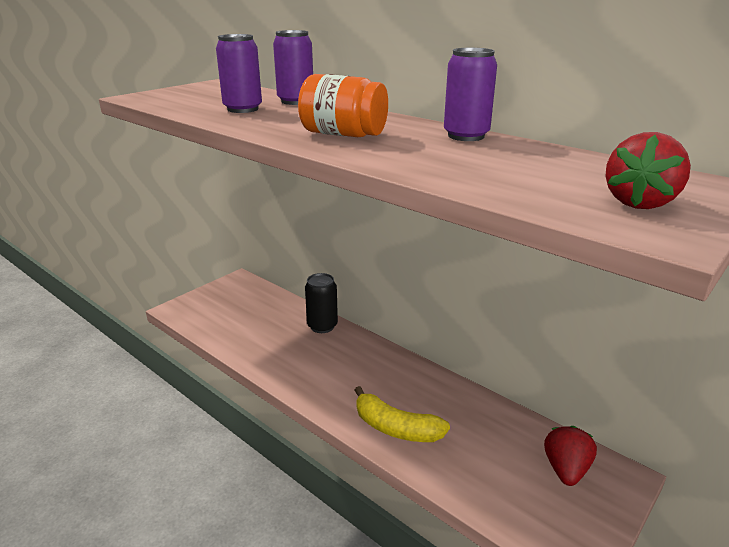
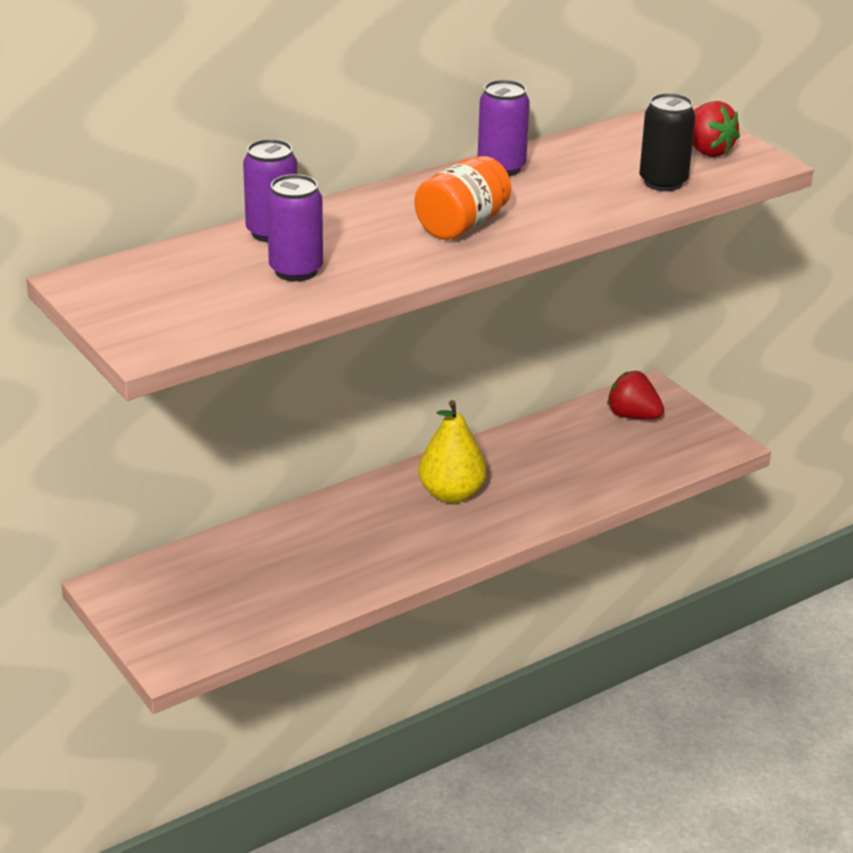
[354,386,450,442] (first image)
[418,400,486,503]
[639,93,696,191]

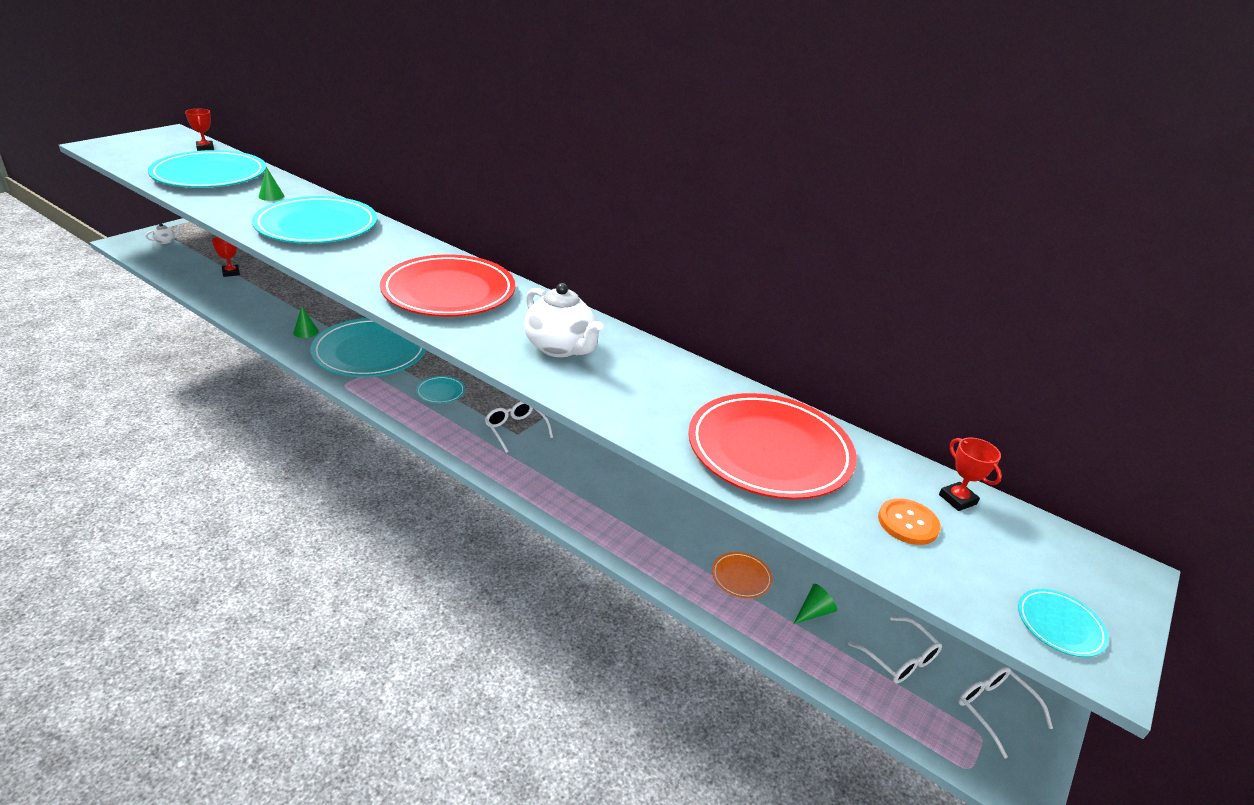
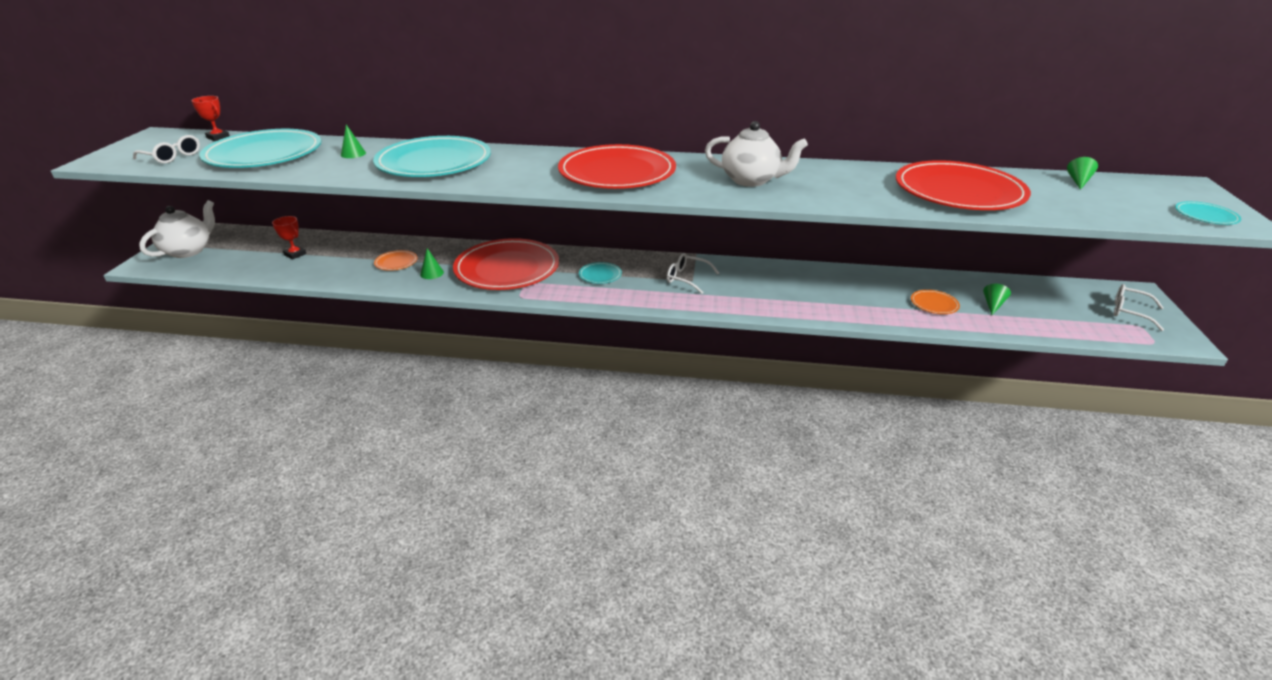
[878,498,941,545] (first image)
[374,250,417,271]
[133,135,200,164]
[1067,157,1098,190]
[453,238,559,290]
[139,200,215,258]

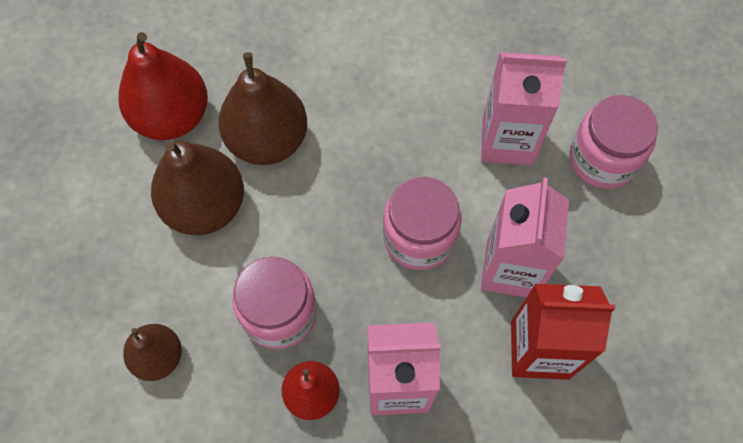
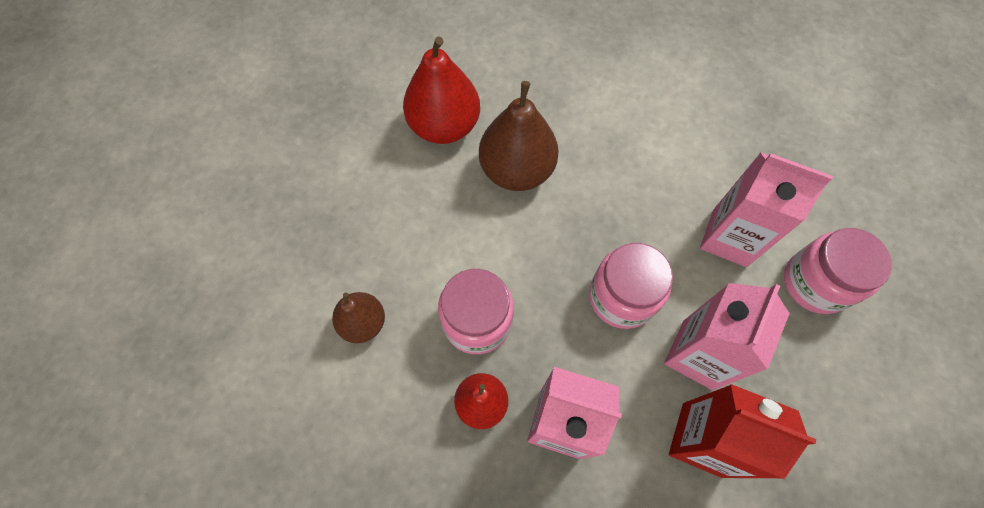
[151,141,244,235] (first image)

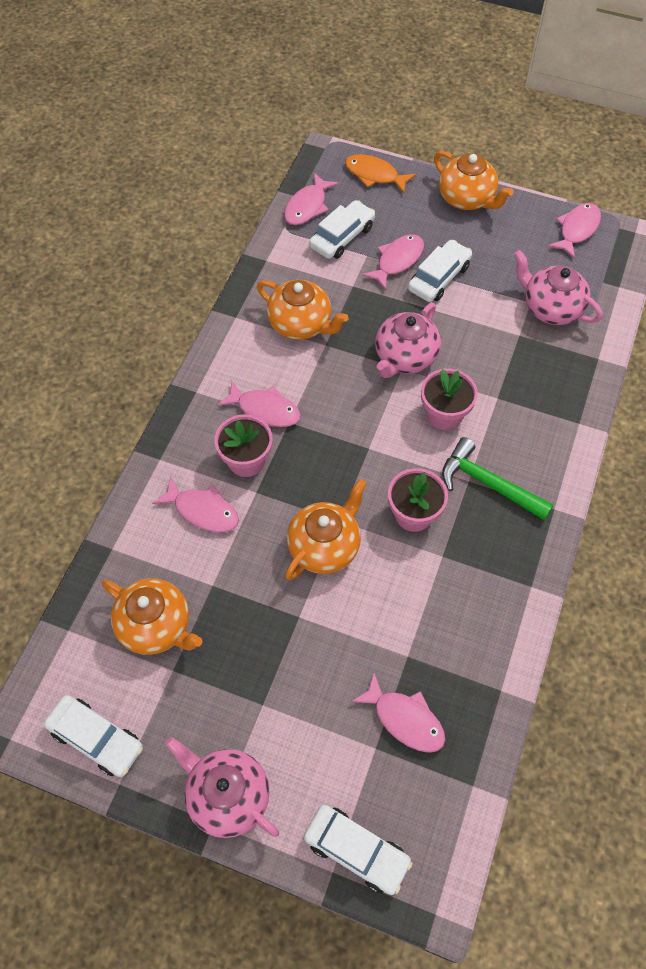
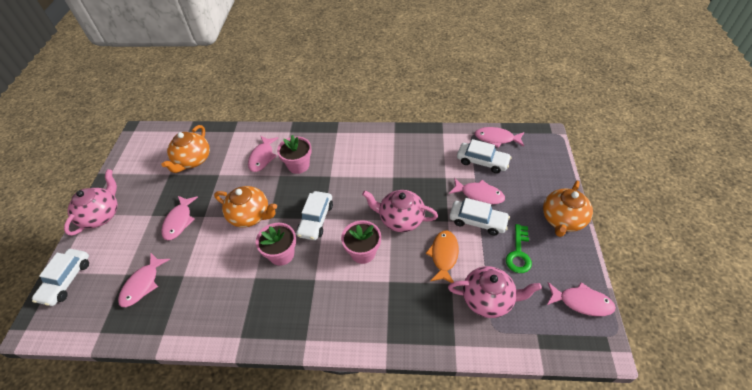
[257,280,349,340] (first image)
[442,437,553,520] (first image)
[506,224,532,273]
[296,191,333,240]
[161,196,198,240]
[426,230,459,283]
[448,266,542,318]

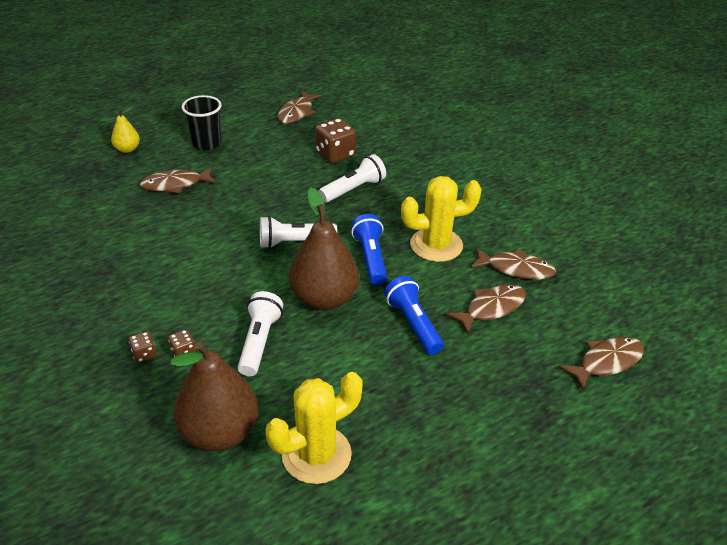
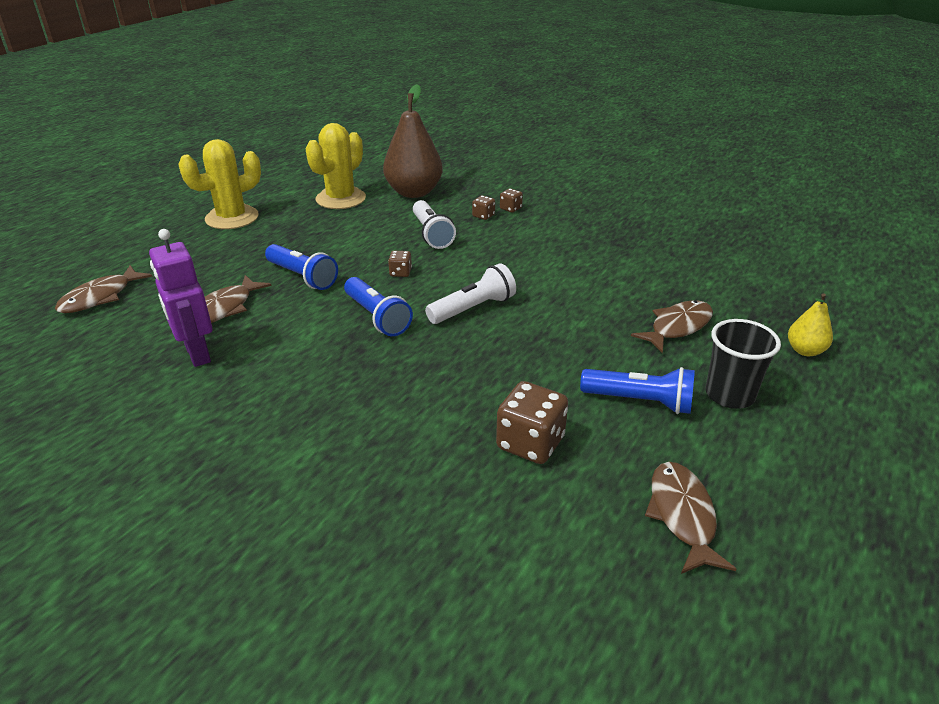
[318,154,386,203] (first image)
[580,367,695,414]
[178,139,261,229]
[388,251,412,277]
[149,229,213,367]

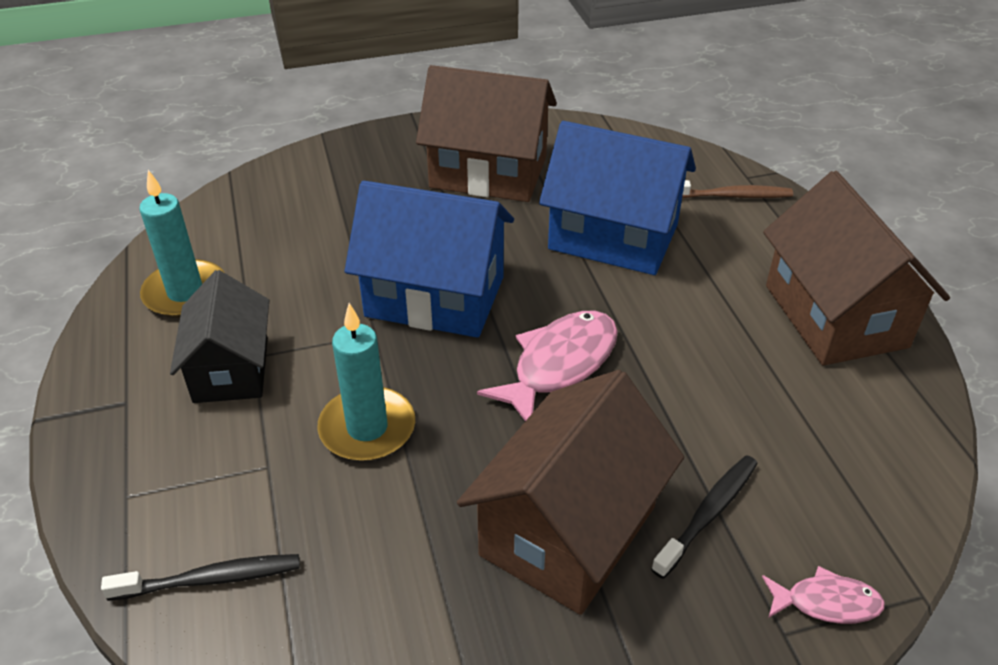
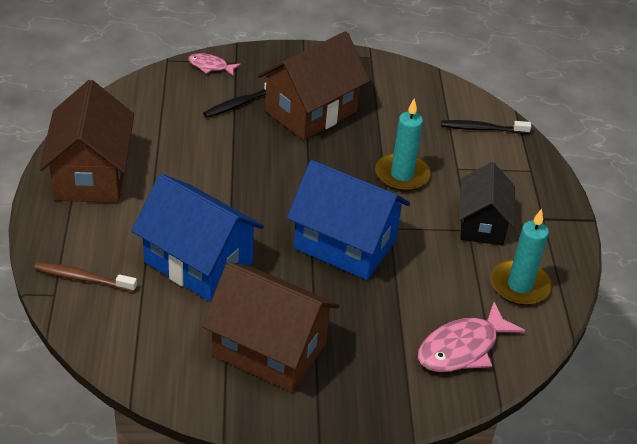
[418,302,525,372]

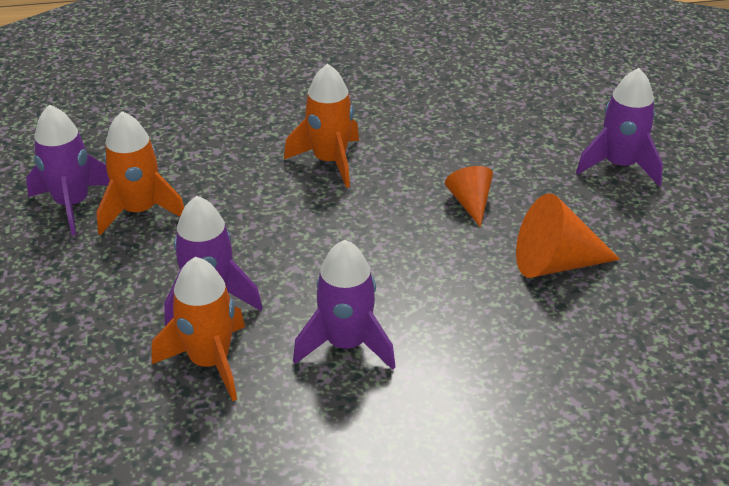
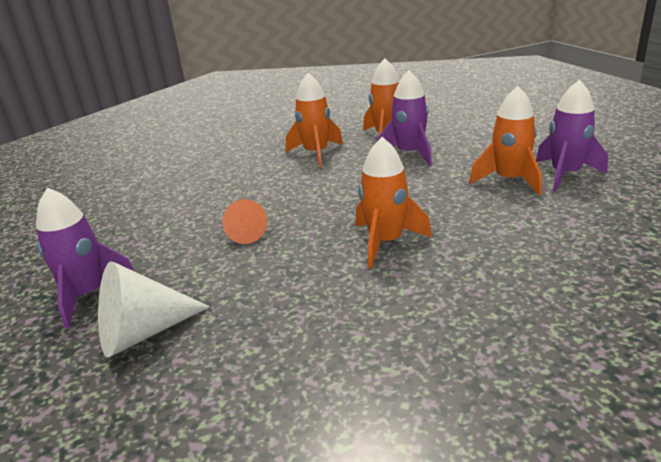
[516,193,620,278] (first image)
[98,261,210,358]
[286,73,343,167]

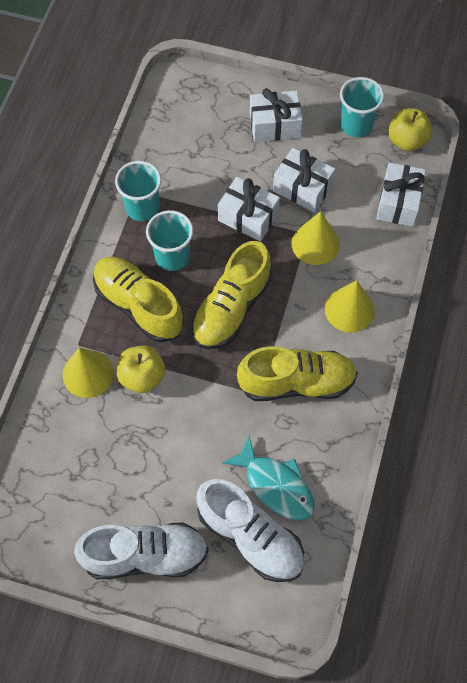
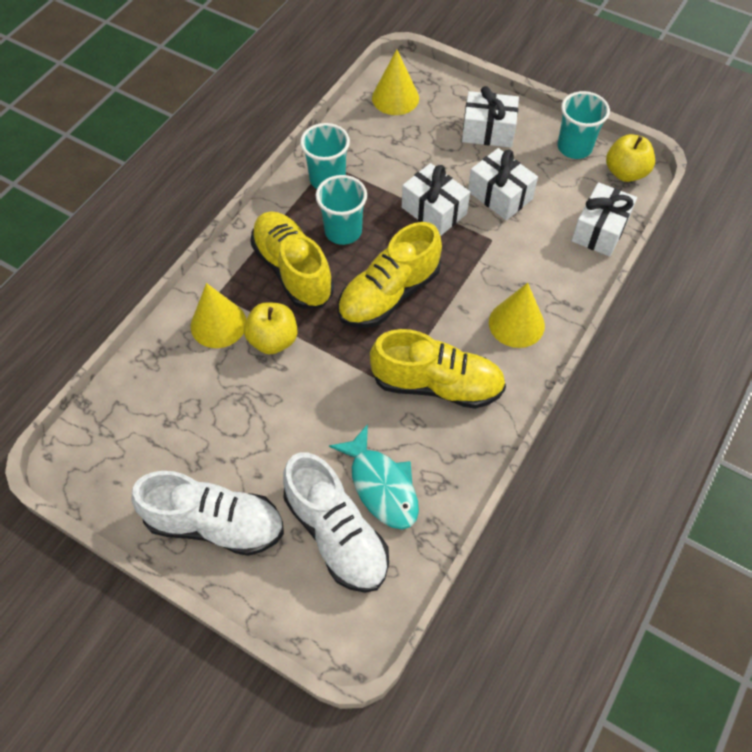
[372,49,419,115]

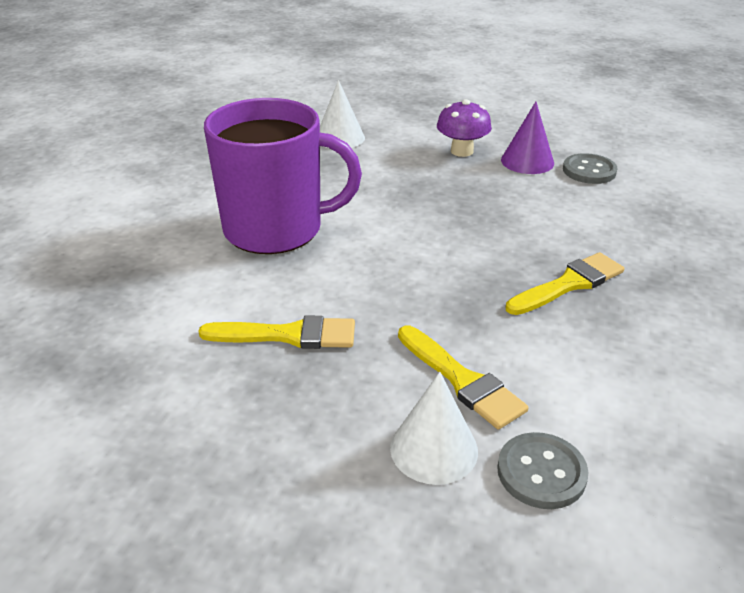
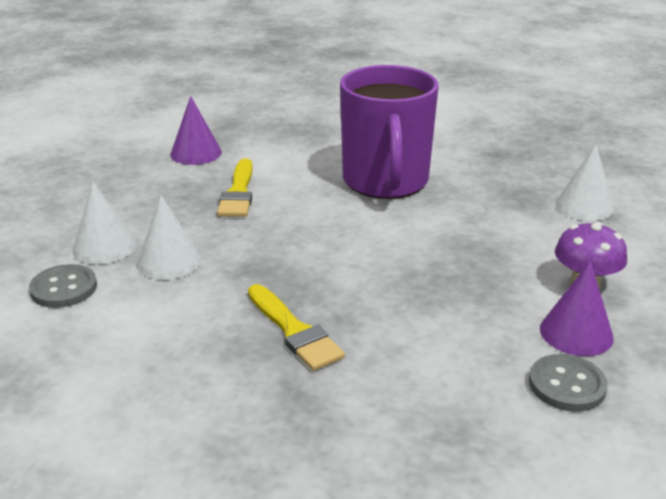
[171,96,222,165]
[137,195,201,280]

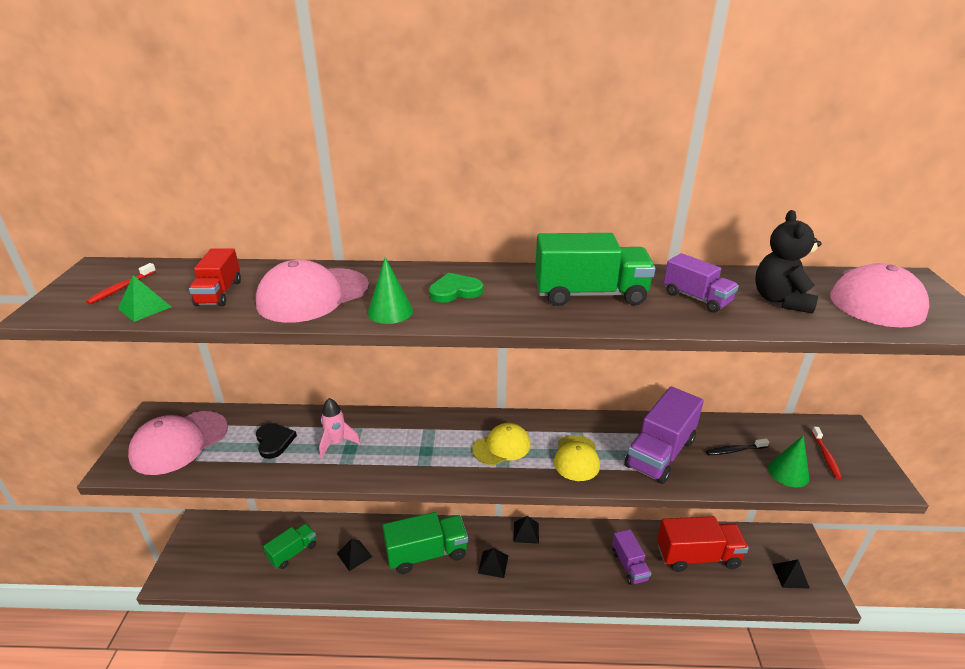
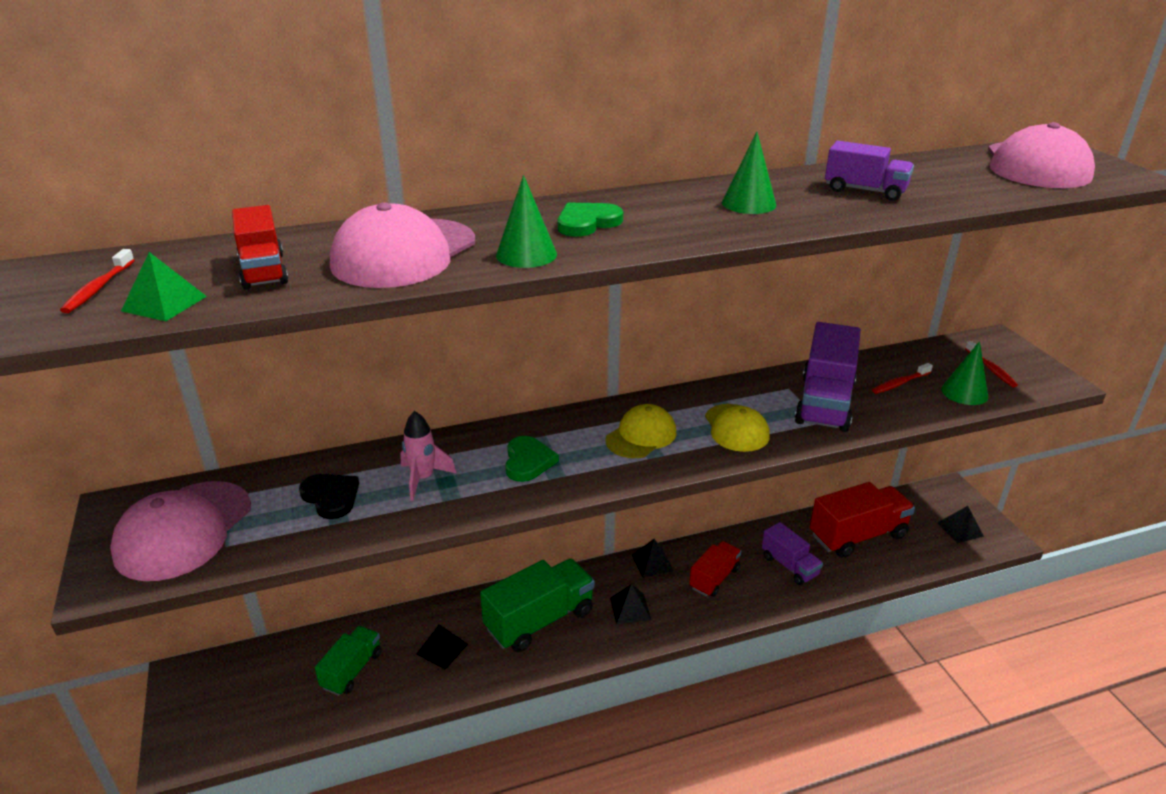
[755,210,822,314] (first image)
[505,436,559,482]
[689,541,741,597]
[722,132,776,214]
[872,363,933,394]

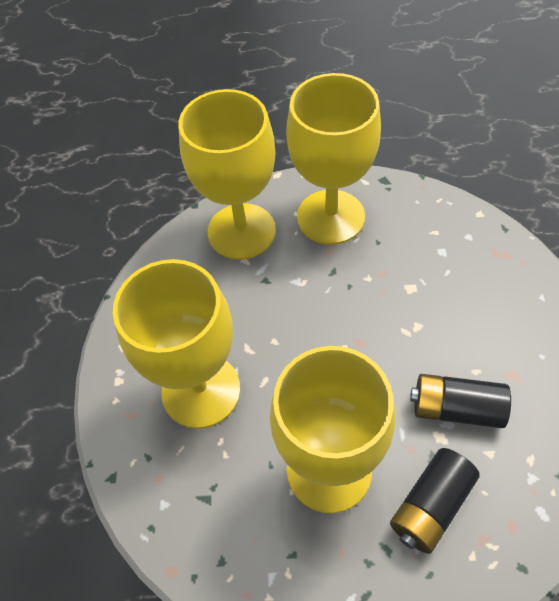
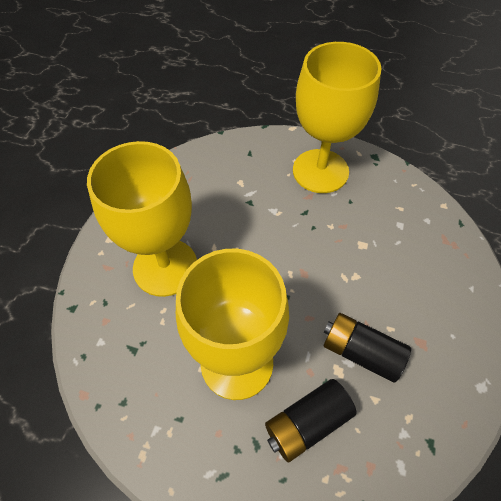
[179,89,276,260] (first image)

